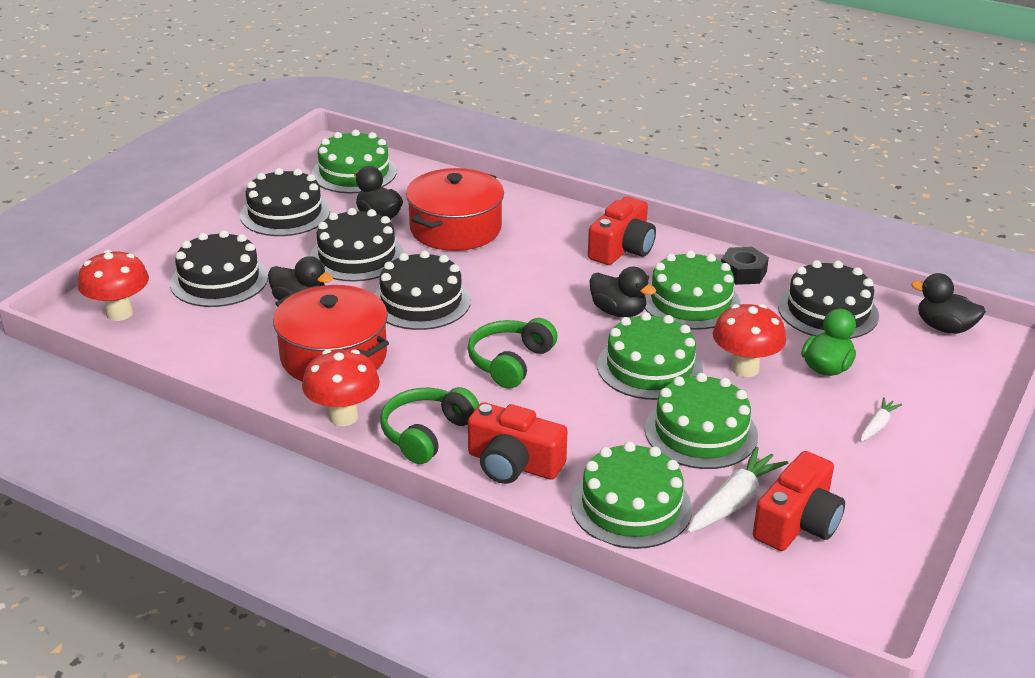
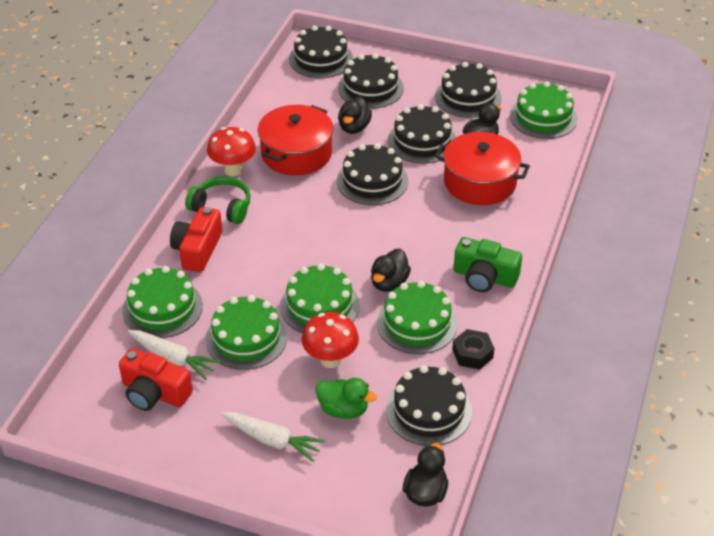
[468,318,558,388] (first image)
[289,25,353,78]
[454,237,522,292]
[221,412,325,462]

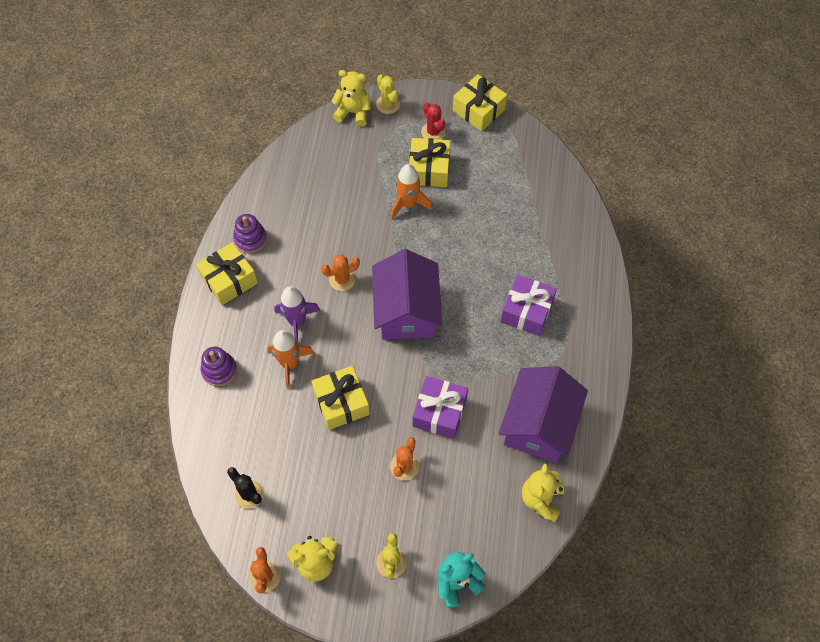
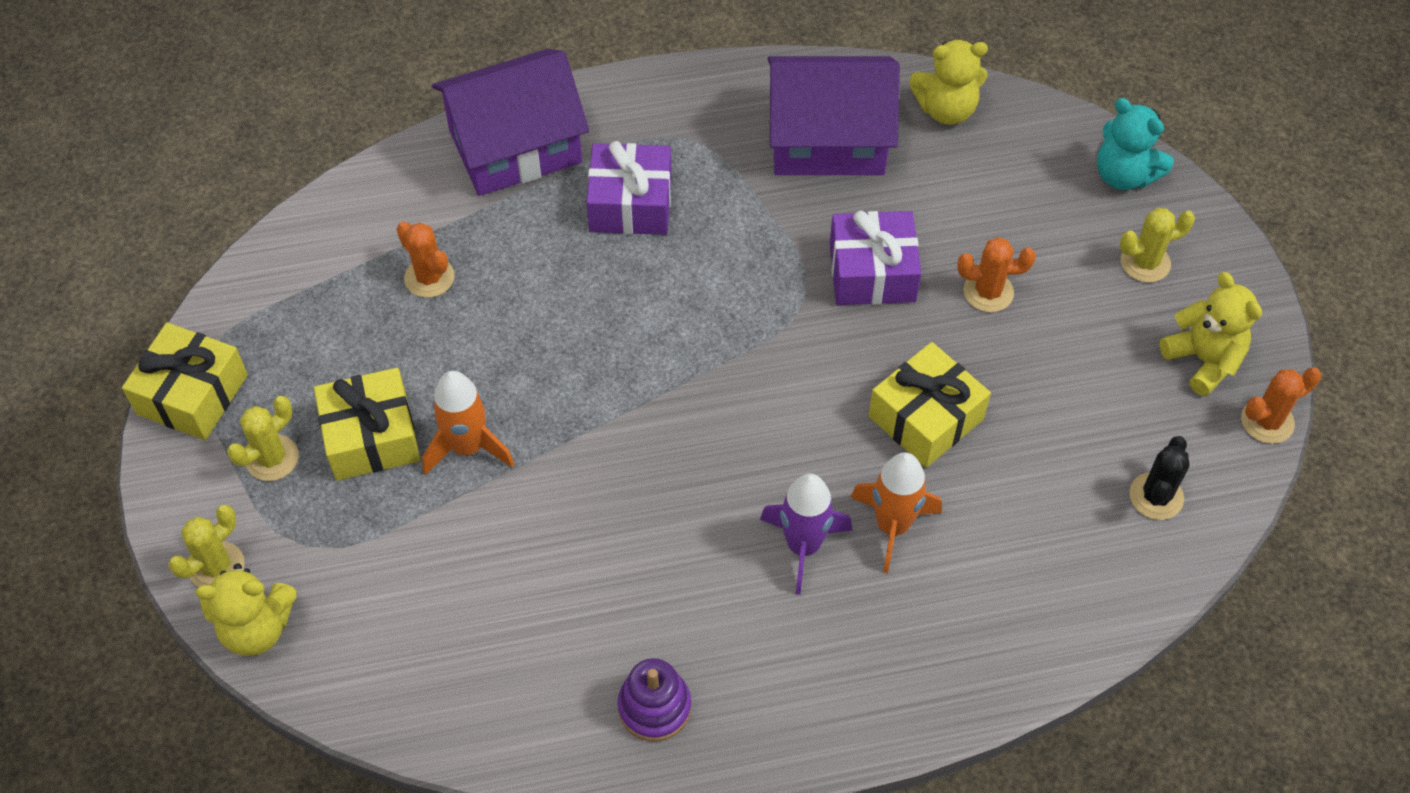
[196,242,258,305] (first image)
[201,347,237,387] (first image)
[397,221,454,298]
[432,49,589,196]
[227,396,299,481]
[195,563,297,656]

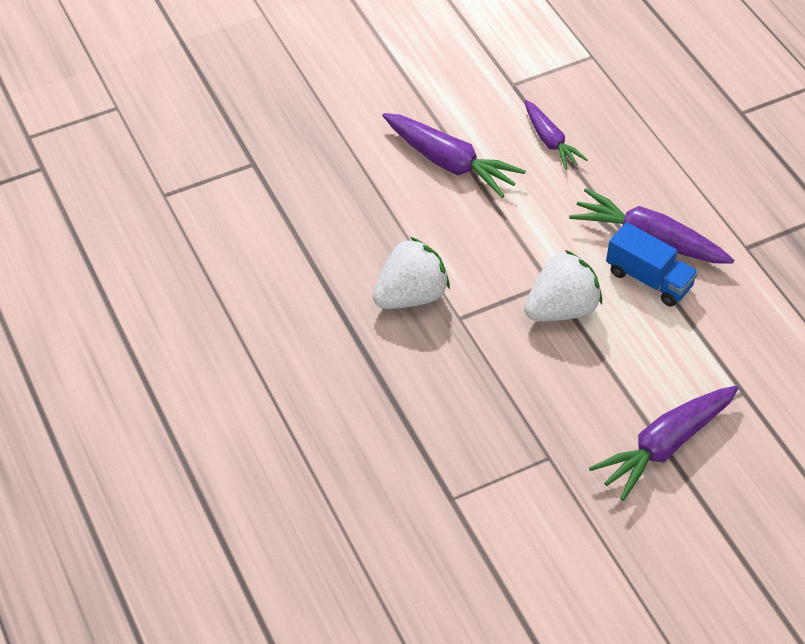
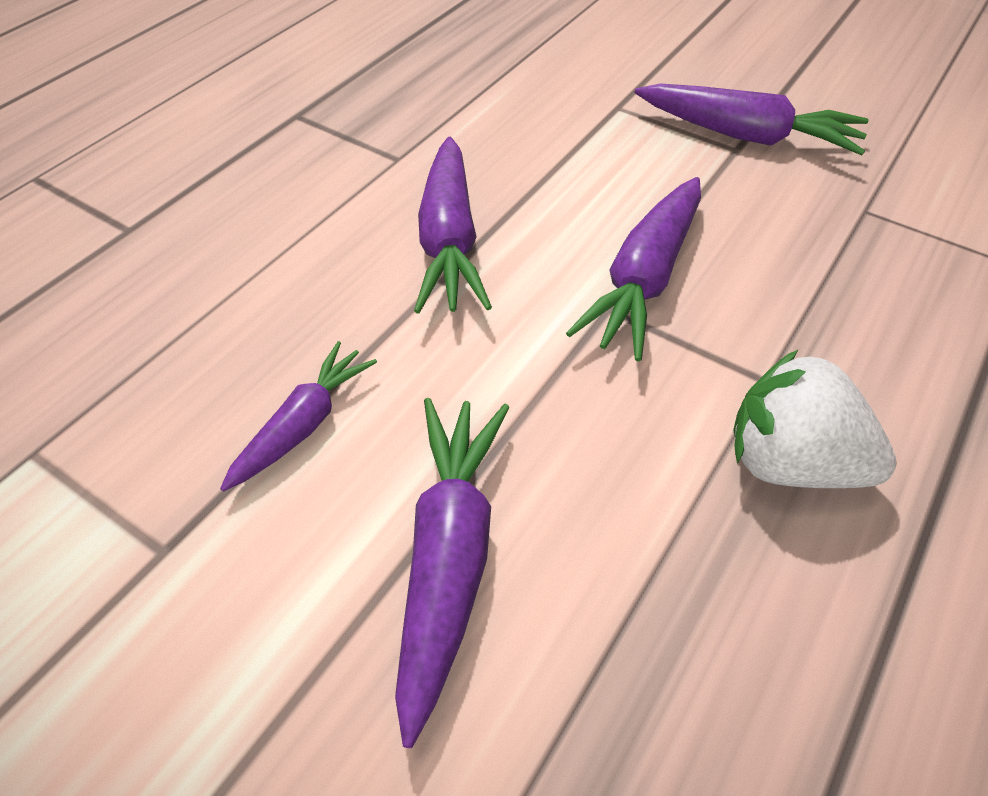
[606,222,698,307] (first image)
[566,177,701,361]

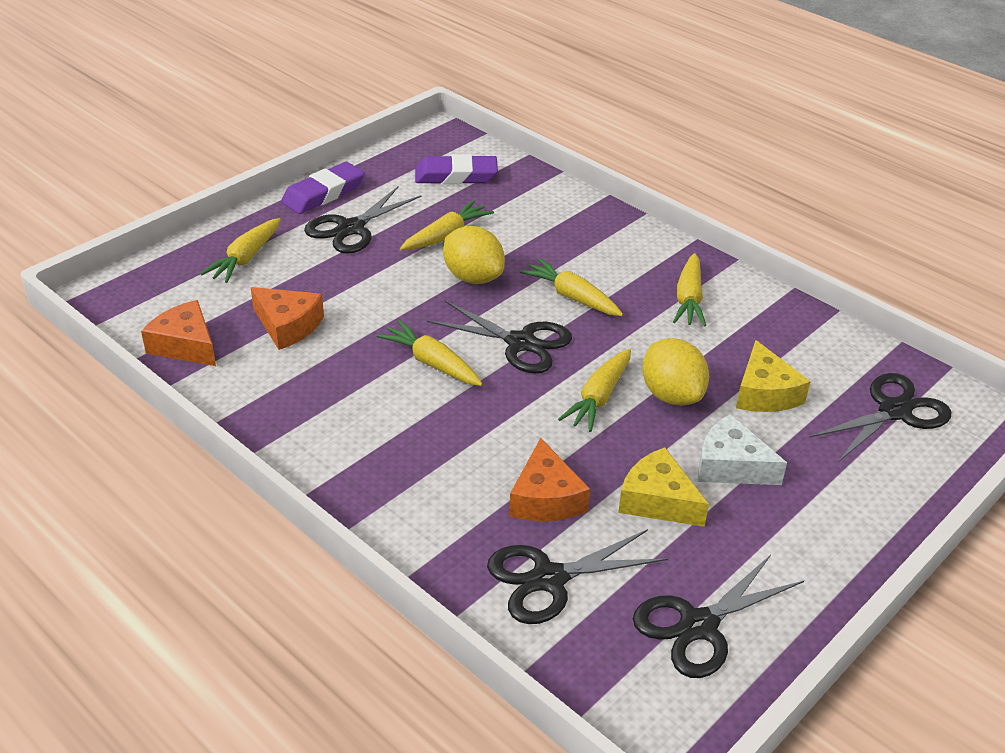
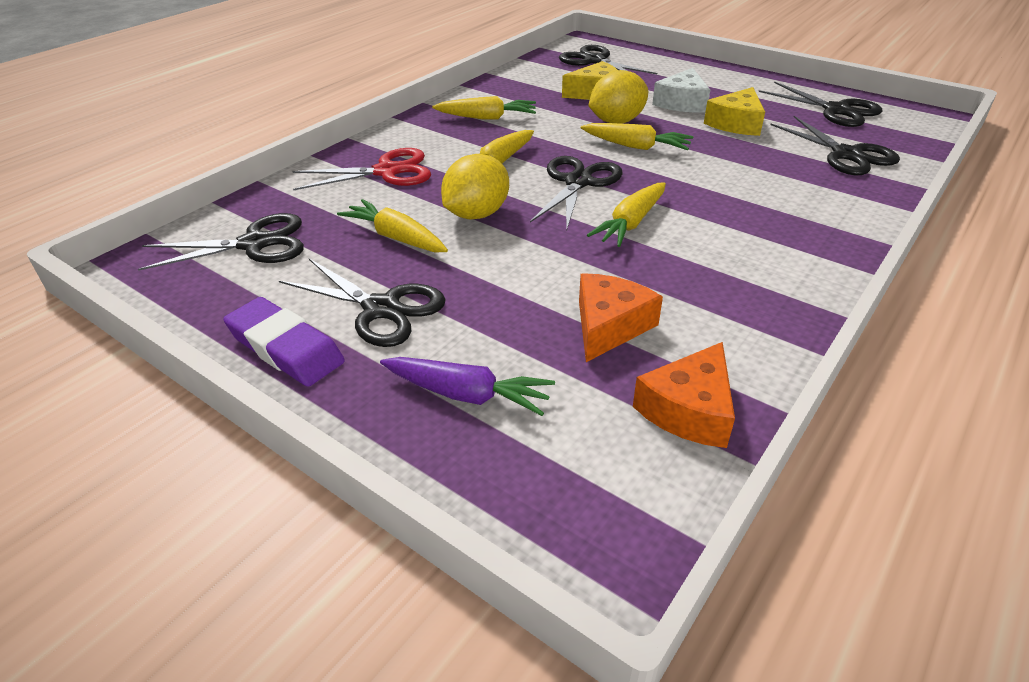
[509,438,590,521] (first image)
[292,148,431,190]
[138,213,304,271]
[380,357,555,416]

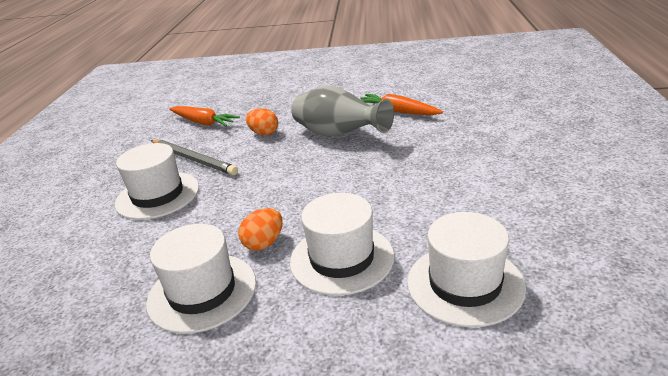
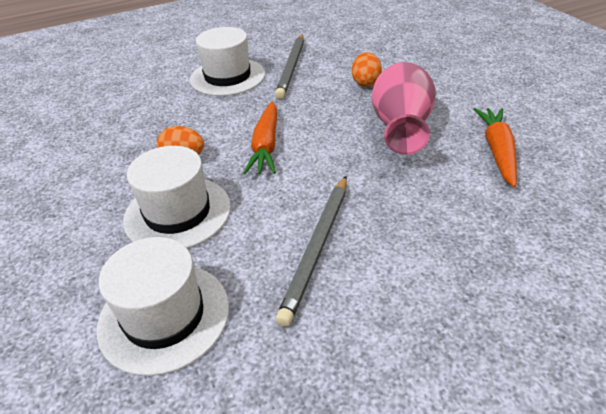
[146,224,256,334] (first image)
[276,176,347,327]
[243,101,277,174]
[372,62,436,155]

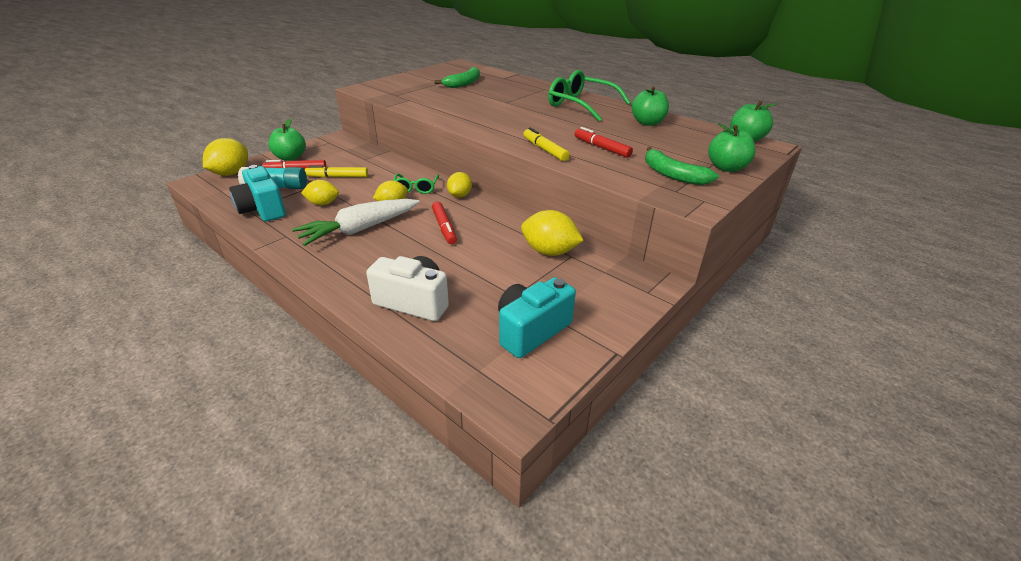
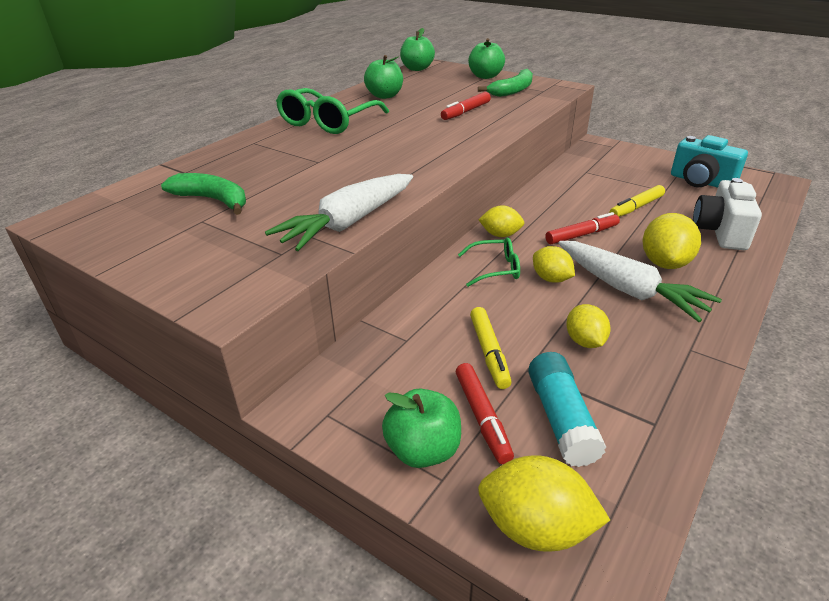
[229,165,286,221] (first image)
[265,174,413,251]
[643,213,701,269]
[610,185,665,217]

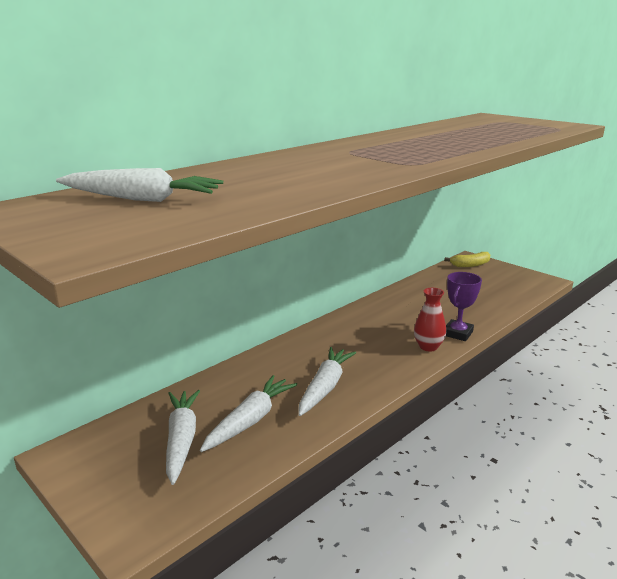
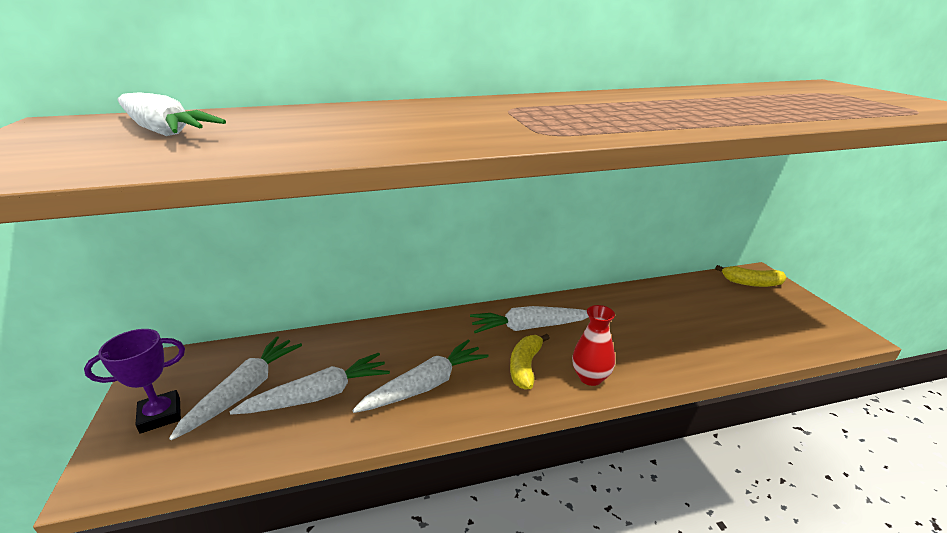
[470,306,589,333]
[510,334,550,389]
[84,329,185,434]

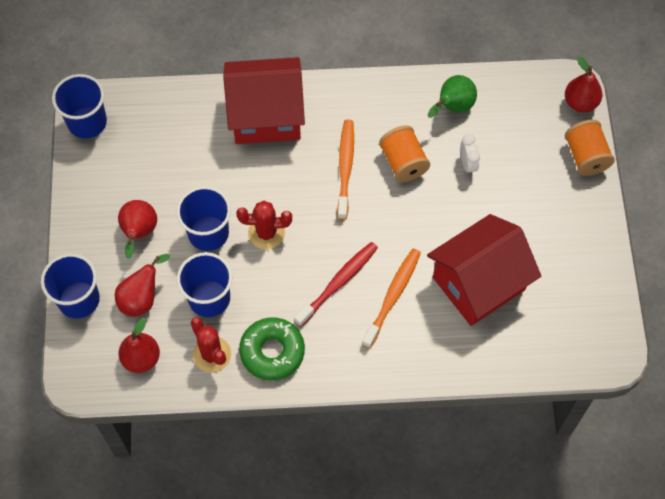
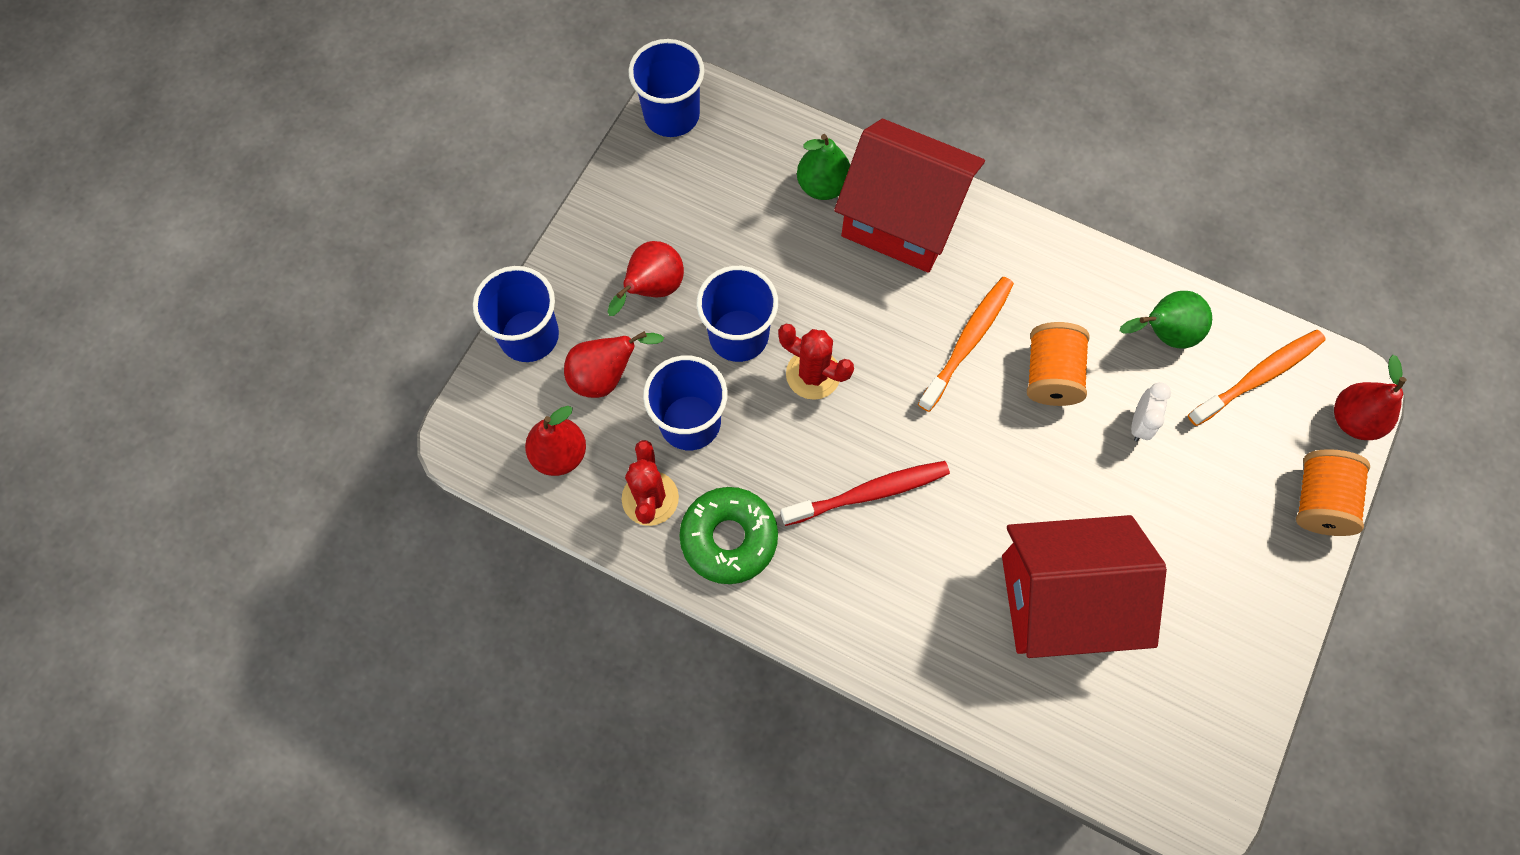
[797,134,850,200]
[1188,330,1326,426]

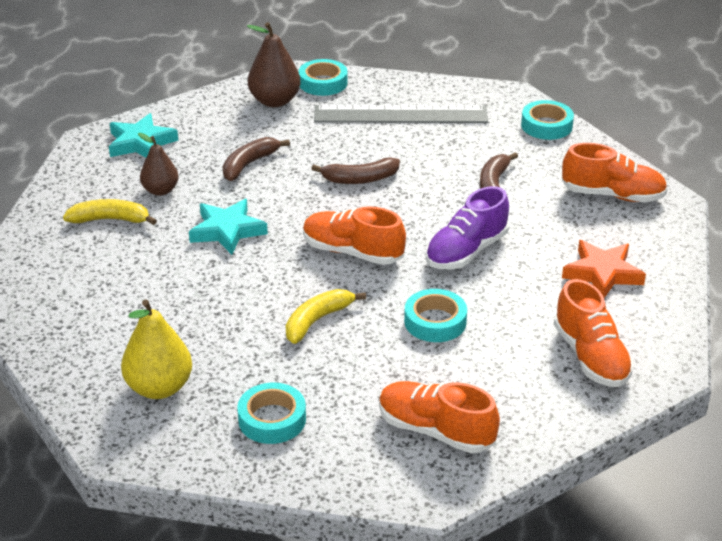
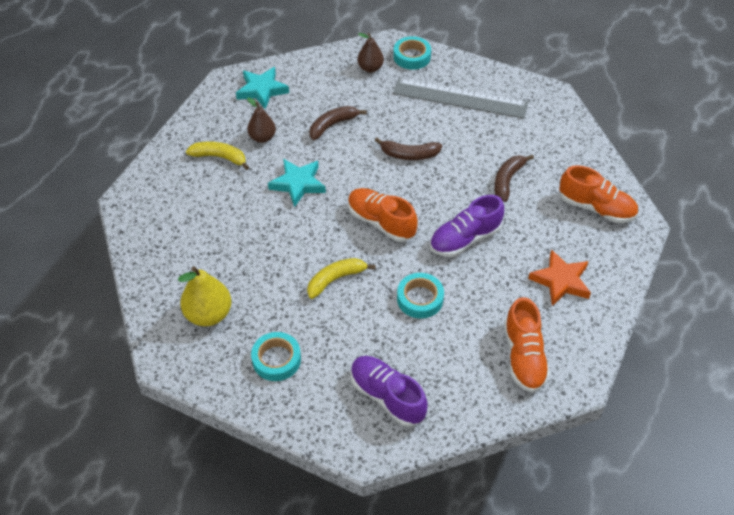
[521,100,574,140] (first image)
[351,356,428,427]
[357,33,384,73]

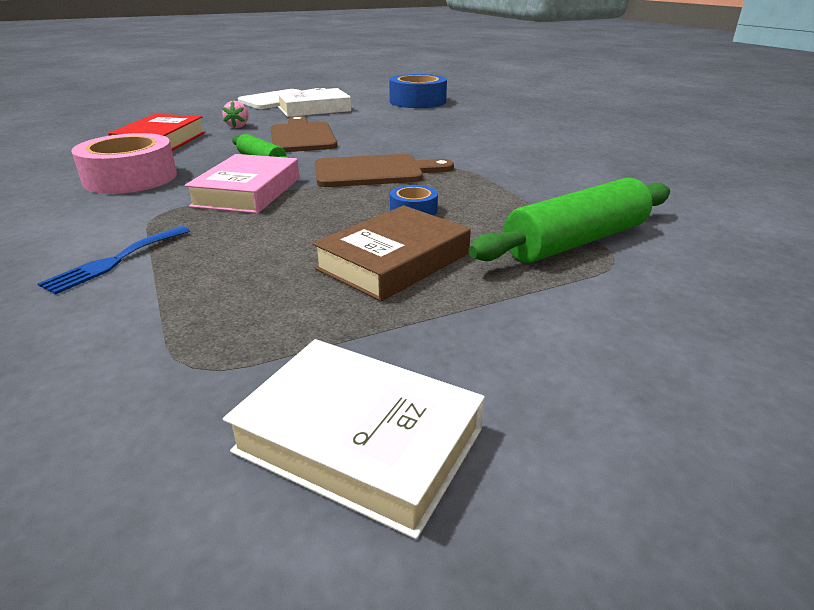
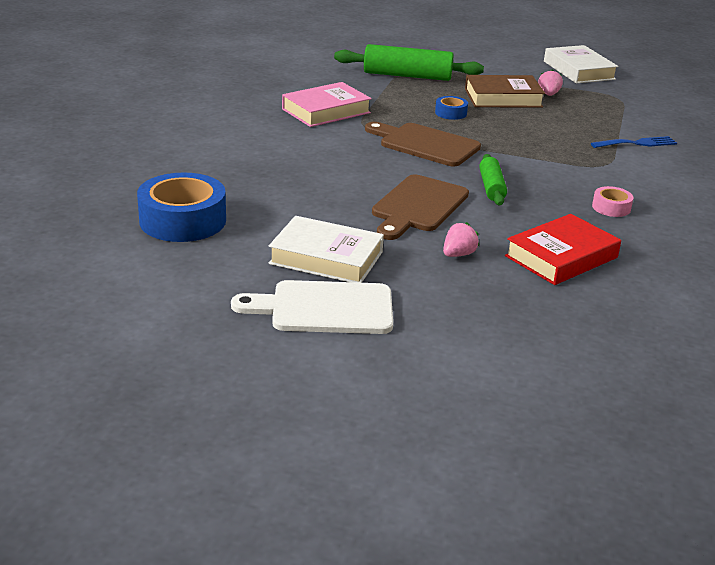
[538,69,563,96]
[282,82,372,127]
[592,186,633,217]

